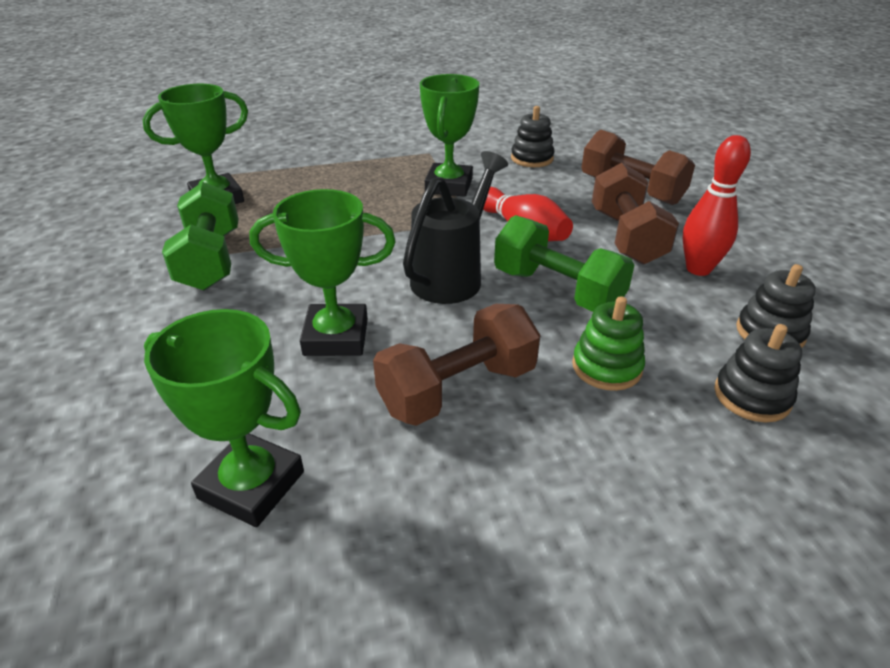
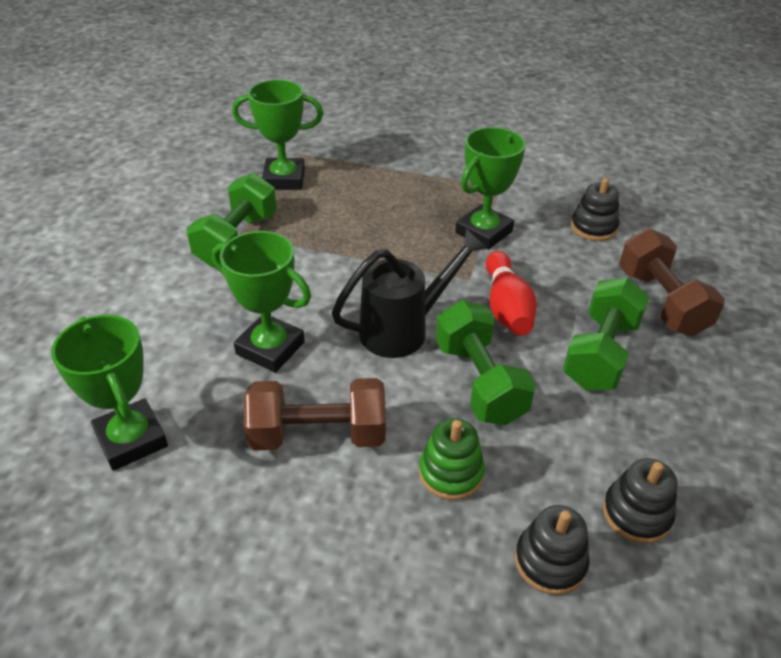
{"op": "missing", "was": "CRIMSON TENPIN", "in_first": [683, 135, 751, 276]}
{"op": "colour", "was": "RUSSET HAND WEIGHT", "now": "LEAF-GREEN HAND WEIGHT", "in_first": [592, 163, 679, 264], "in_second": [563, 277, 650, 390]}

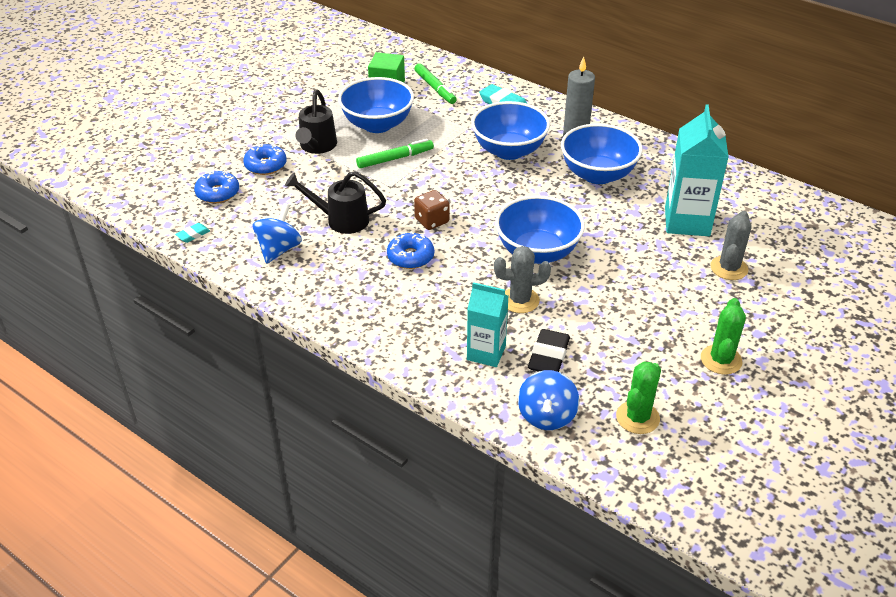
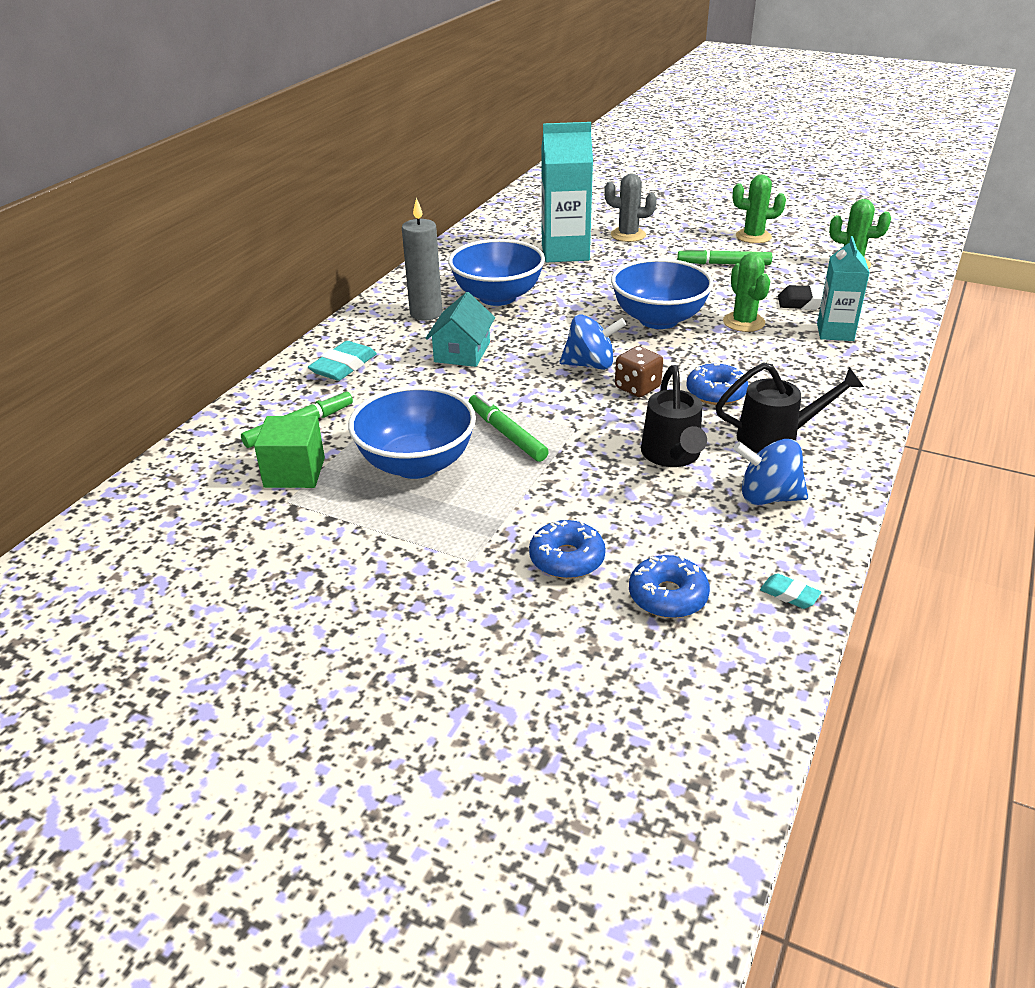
{"op": "appeared", "now": "LEAF-GREEN MARKER", "in_second": [677, 248, 772, 265]}
{"op": "relocated", "was": "JET-BLACK WATERING POT", "in_first": [295, 90, 337, 154], "in_second": [716, 362, 864, 453]}
{"op": "relocated", "was": "COBALT TOY TOP", "in_first": [518, 370, 579, 430], "in_second": [560, 314, 626, 370]}
{"op": "exchanged", "was": "COBALT DEEP DISH", "now": "TURQUOISE HOUSE", "in_first": [471, 101, 550, 160], "in_second": [425, 292, 495, 367]}
{"op": "colour", "was": "GRAY SAGUARO CACTUS", "now": "LEAF-GREEN SAGUARO CACTUS", "in_first": [494, 246, 551, 313], "in_second": [723, 253, 770, 332]}

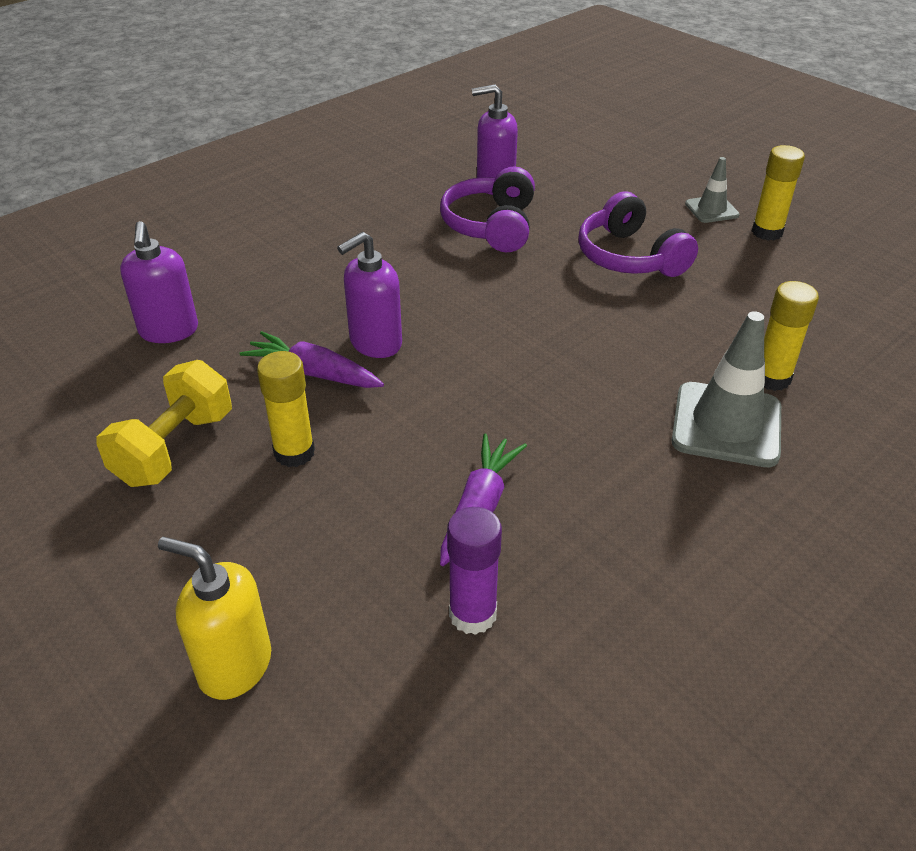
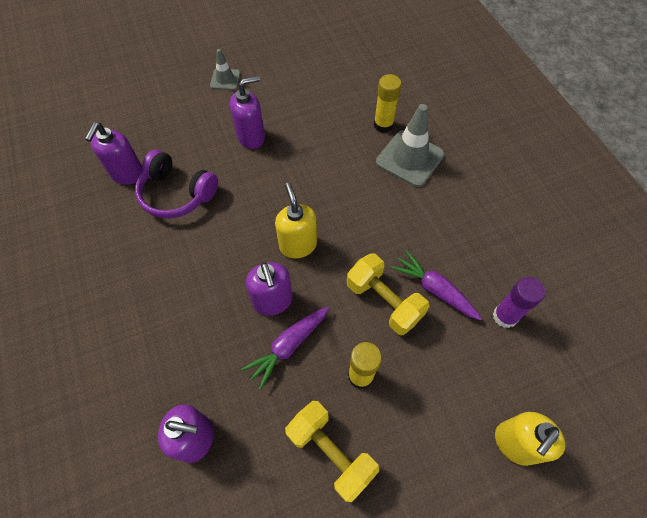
{"op": "missing", "was": "BRIGHT YELLOW GLUE STICK", "in_first": [752, 145, 805, 241]}
{"op": "appeared", "now": "BRIGHT YELLOW SOAP PUMP", "in_second": [275, 183, 317, 258]}
{"op": "appeared", "now": "BRIGHT YELLOW HAND WEIGHT", "in_second": [347, 253, 429, 335]}
{"op": "exchanged", "was": "ROYAL PURPLE OVER-EAR HEADPHONES", "now": "ROYAL PURPLE SOAP PUMP", "in_first": [578, 191, 698, 277], "in_second": [230, 76, 265, 149]}

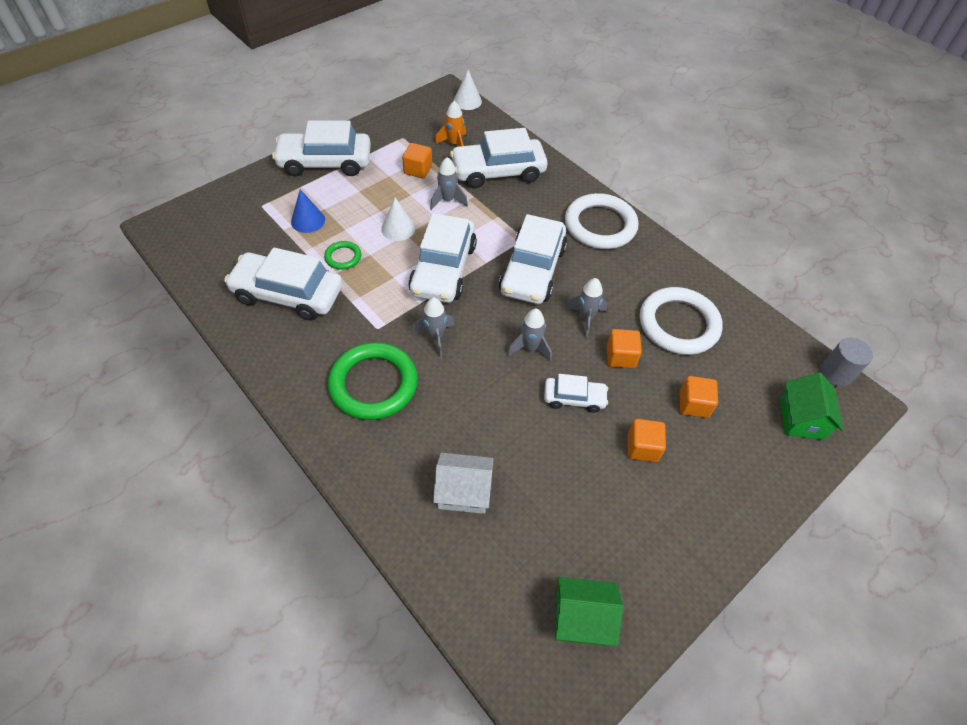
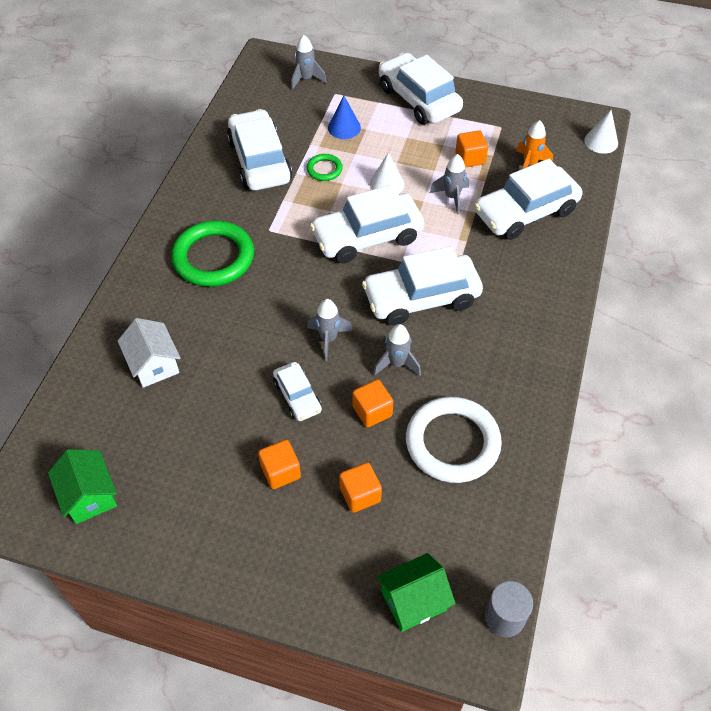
{"op": "missing", "was": "SNOW-WHITE TORUS", "in_first": [565, 193, 638, 249]}
{"op": "relocated", "was": "GRAY TOY ROCKET", "in_first": [412, 297, 455, 358], "in_second": [291, 35, 327, 90]}
{"op": "spun", "was": "SNOW-WHITE TOY CAR", "in_first": [450, 128, 548, 188], "in_second": [474, 159, 583, 240], "clockwise": -75}

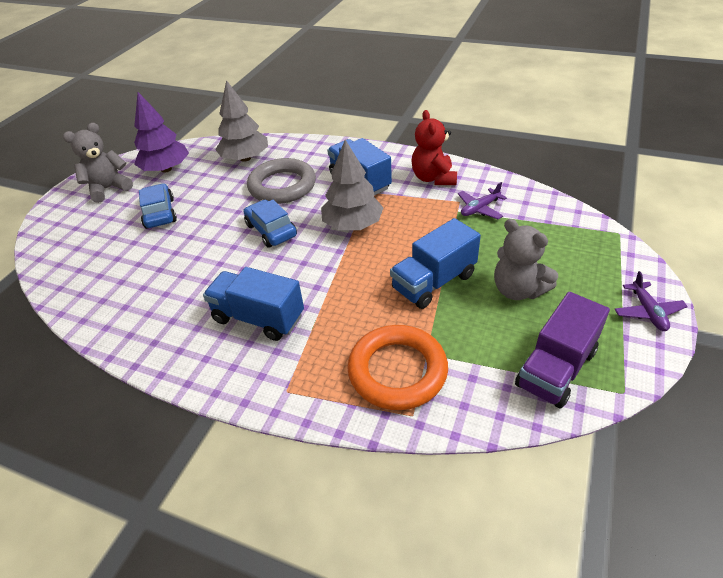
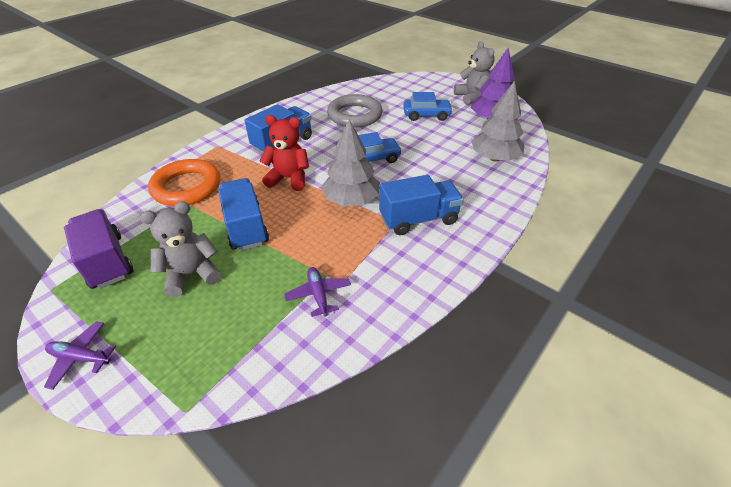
{"op": "relocated", "was": "GRAY TORUS", "in_first": [247, 158, 316, 204], "in_second": [327, 94, 383, 128]}
{"op": "relocated", "was": "CRIMSON TEDDY BEAR", "in_first": [411, 110, 457, 185], "in_second": [259, 115, 309, 191]}

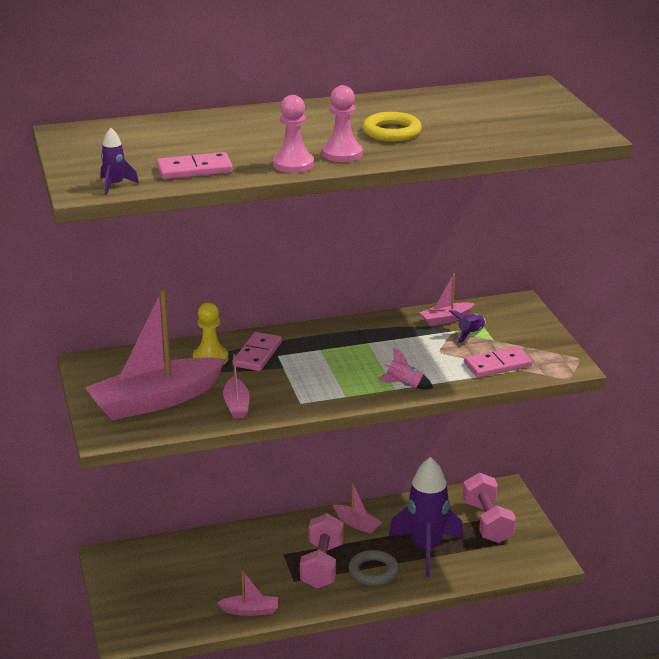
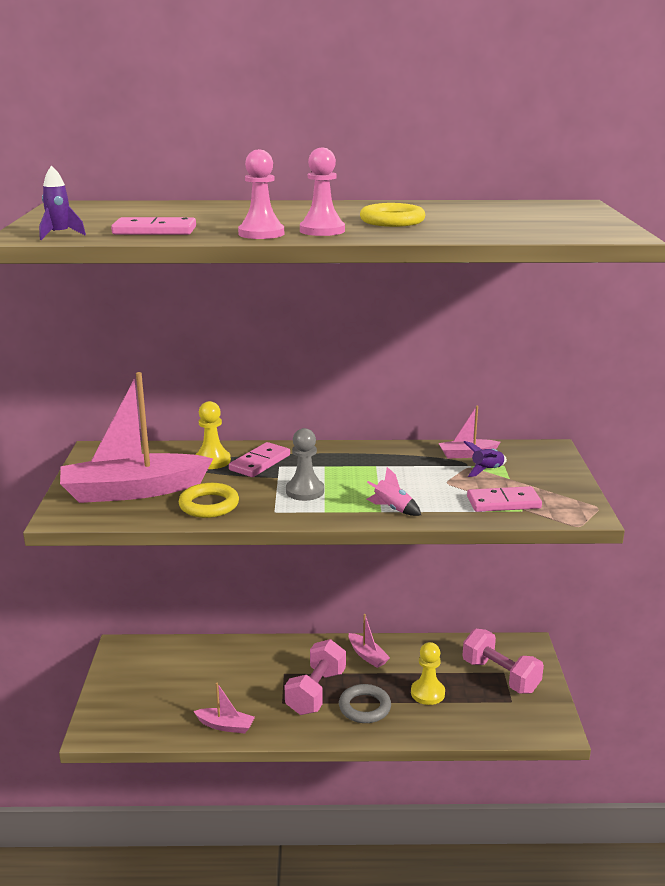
{"op": "appeared", "now": "GRAY PAWN", "in_second": [286, 428, 324, 501]}
{"op": "exchanged", "was": "ROSE-PINK BOAT", "now": "BRIGHT YELLOW TORUS", "in_first": [223, 354, 250, 418], "in_second": [179, 483, 239, 518]}
{"op": "exchanged", "was": "ROYAL PURPLE TOY ROCKET", "now": "BRIGHT YELLOW PAWN", "in_first": [389, 457, 464, 577], "in_second": [411, 642, 445, 705]}
{"op": "spun", "was": "ROSE-PINK HAND WEIGHT", "in_first": [463, 472, 516, 543], "in_second": [462, 629, 544, 694], "clockwise": -45}

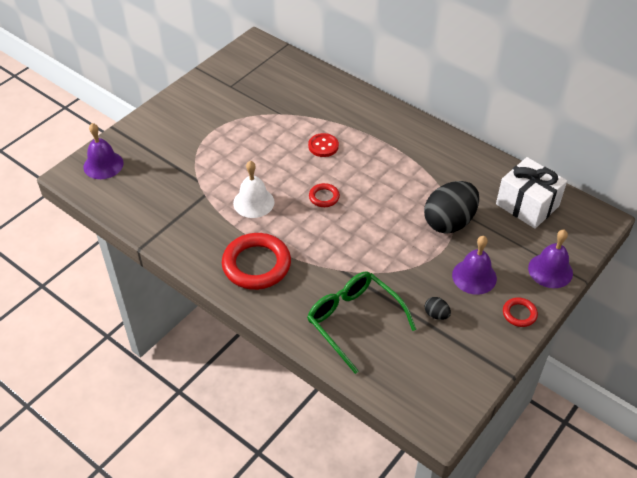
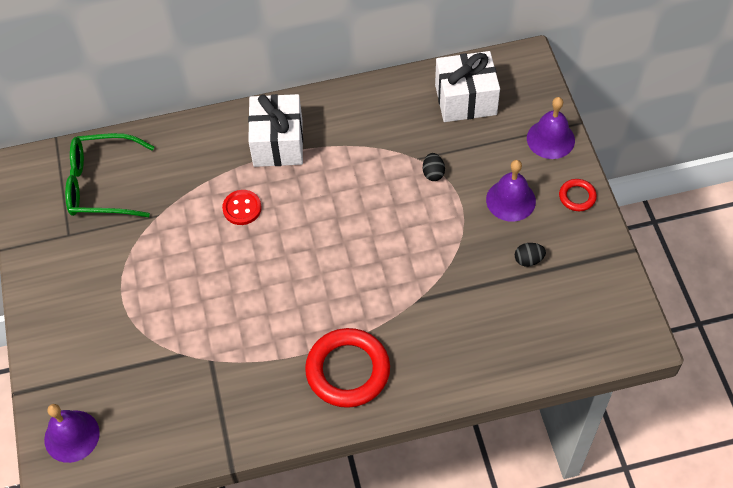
{"op": "missing", "was": "SNOW-WHITE BELL", "in_first": [233, 161, 275, 218]}
{"op": "missing", "was": "CRIMSON TORUS", "in_first": [309, 183, 340, 207]}
{"op": "appeared", "now": "SNOW-WHITE WRAPPED GIFT", "in_second": [248, 94, 303, 167]}
{"op": "relocated", "was": "LEAF-GREEN EYEGLASSES", "in_first": [307, 272, 416, 374], "in_second": [65, 133, 154, 217]}
{"op": "size", "was": "JET-BLACK EGG", "in_first": [424, 181, 479, 234], "in_second": [423, 153, 445, 181], "ratio": 0.42}

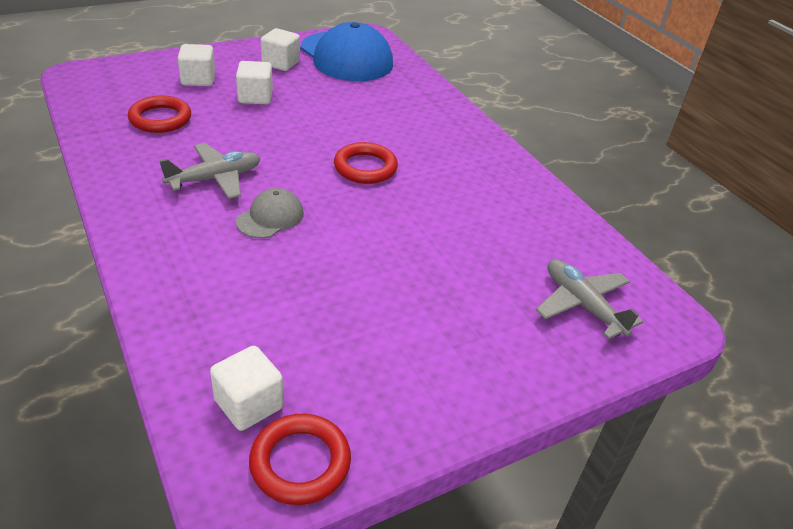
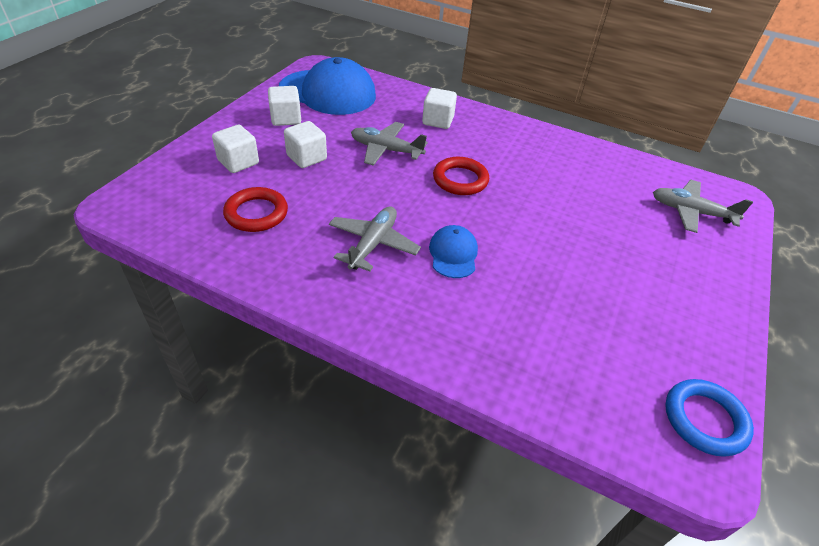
{"op": "appeared", "now": "GRAY AEROPLANE", "in_second": [351, 122, 428, 166]}
{"op": "relocated", "was": "SNOW-WHITE BLOCK", "in_first": [210, 346, 284, 431], "in_second": [422, 88, 457, 129]}
{"op": "colour", "was": "GRAY PEAKED CAP", "now": "COBALT PEAKED CAP", "in_first": [236, 188, 304, 238], "in_second": [429, 225, 478, 278]}
{"op": "colour", "was": "CRIMSON TORUS", "now": "COBALT TORUS", "in_first": [249, 414, 351, 505], "in_second": [665, 379, 754, 457]}

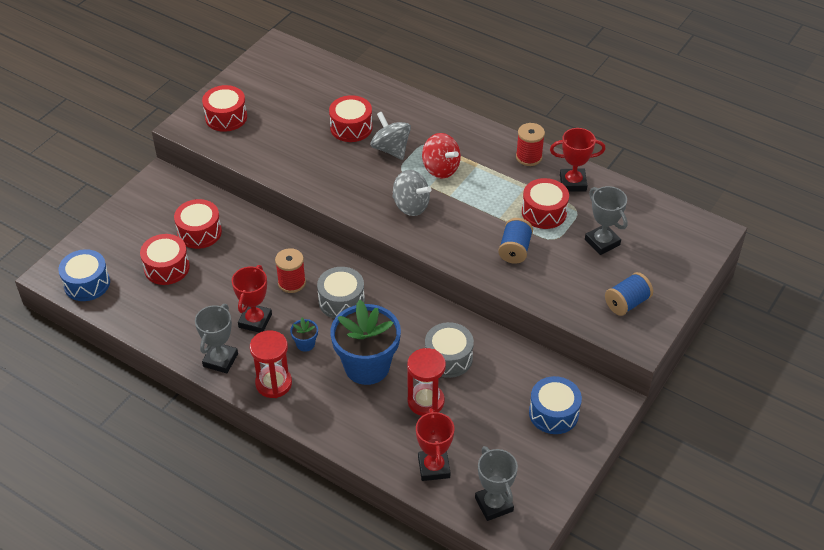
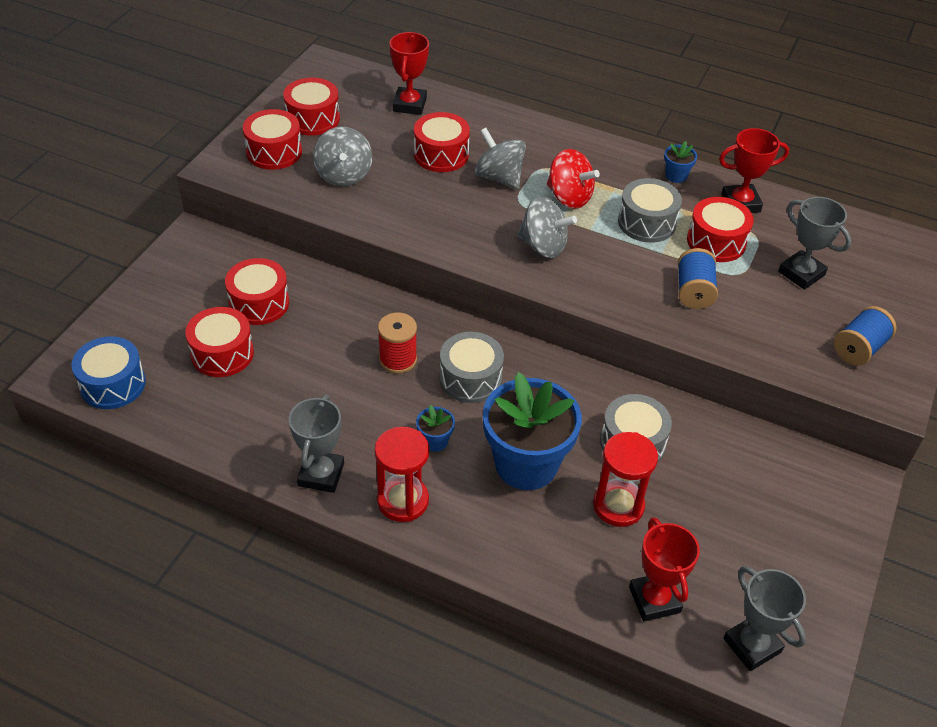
{"op": "missing", "was": "COBALT SNARE DRUM", "in_first": [529, 376, 582, 434]}
{"op": "appeared", "now": "CRIMSON SNARE DRUM", "in_second": [283, 78, 340, 136]}
{"op": "appeared", "now": "GRAY TOY TOP", "in_second": [313, 126, 372, 187]}
{"op": "appeared", "now": "GRAY SNARE DRUM", "in_second": [618, 178, 682, 243]}
{"op": "relocated", "was": "CRIMSON TROPHY", "in_first": [232, 265, 272, 333], "in_second": [389, 32, 429, 115]}
{"op": "exchanged", "was": "CRIMSON REEL OF THREAD", "now": "COBALT FLOWER POT", "in_first": [516, 123, 545, 166], "in_second": [664, 141, 697, 183]}

